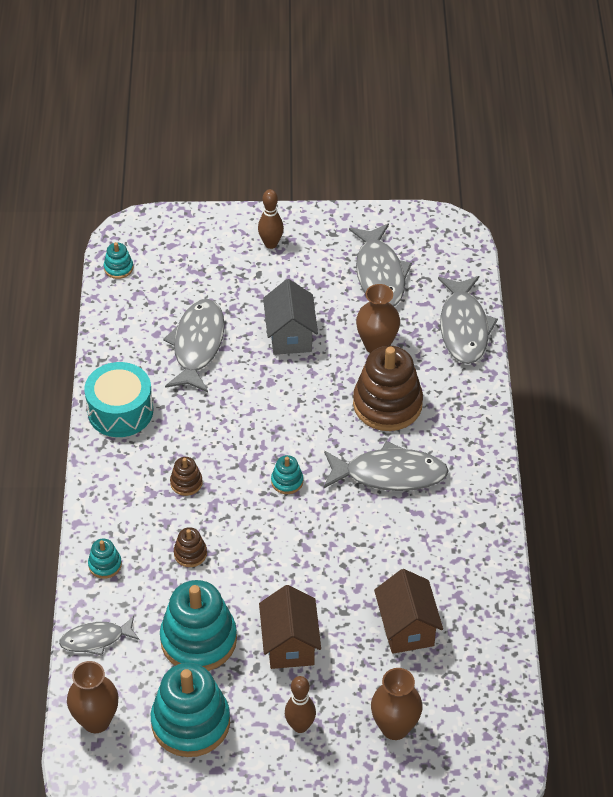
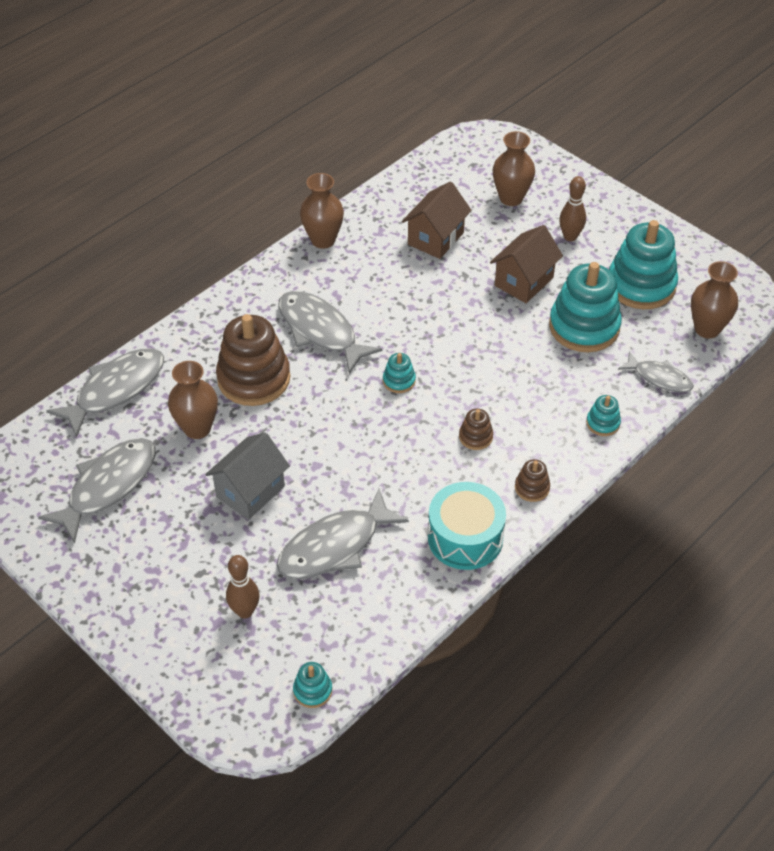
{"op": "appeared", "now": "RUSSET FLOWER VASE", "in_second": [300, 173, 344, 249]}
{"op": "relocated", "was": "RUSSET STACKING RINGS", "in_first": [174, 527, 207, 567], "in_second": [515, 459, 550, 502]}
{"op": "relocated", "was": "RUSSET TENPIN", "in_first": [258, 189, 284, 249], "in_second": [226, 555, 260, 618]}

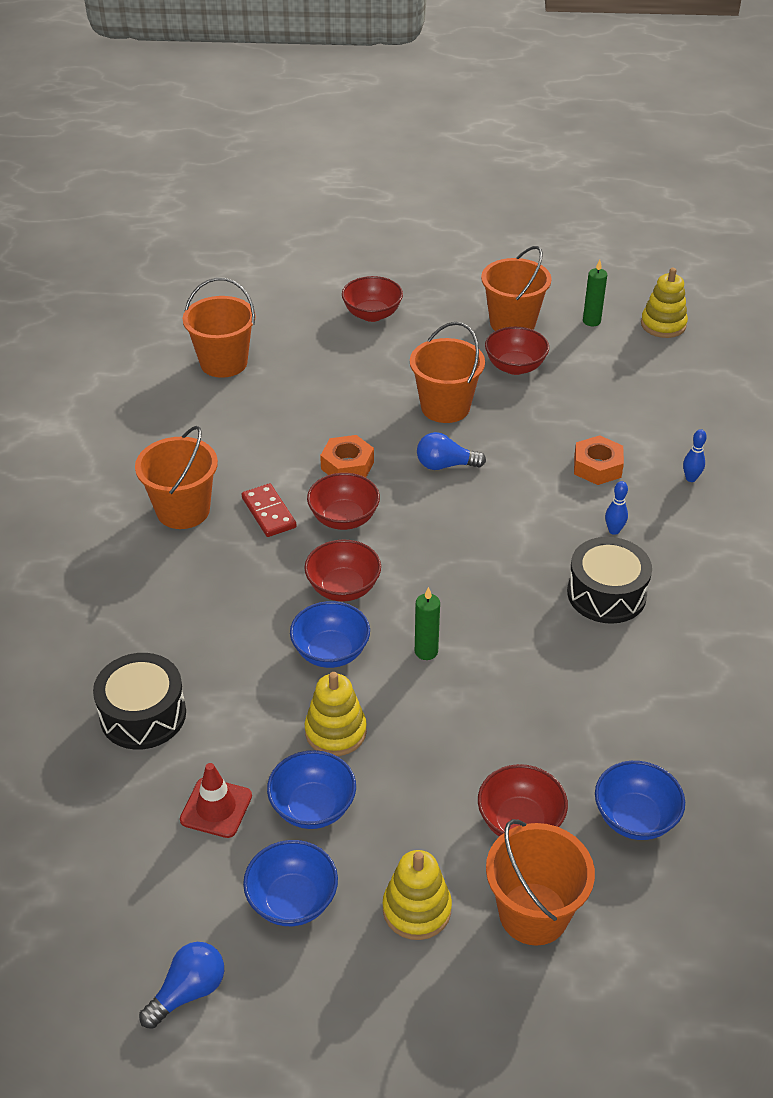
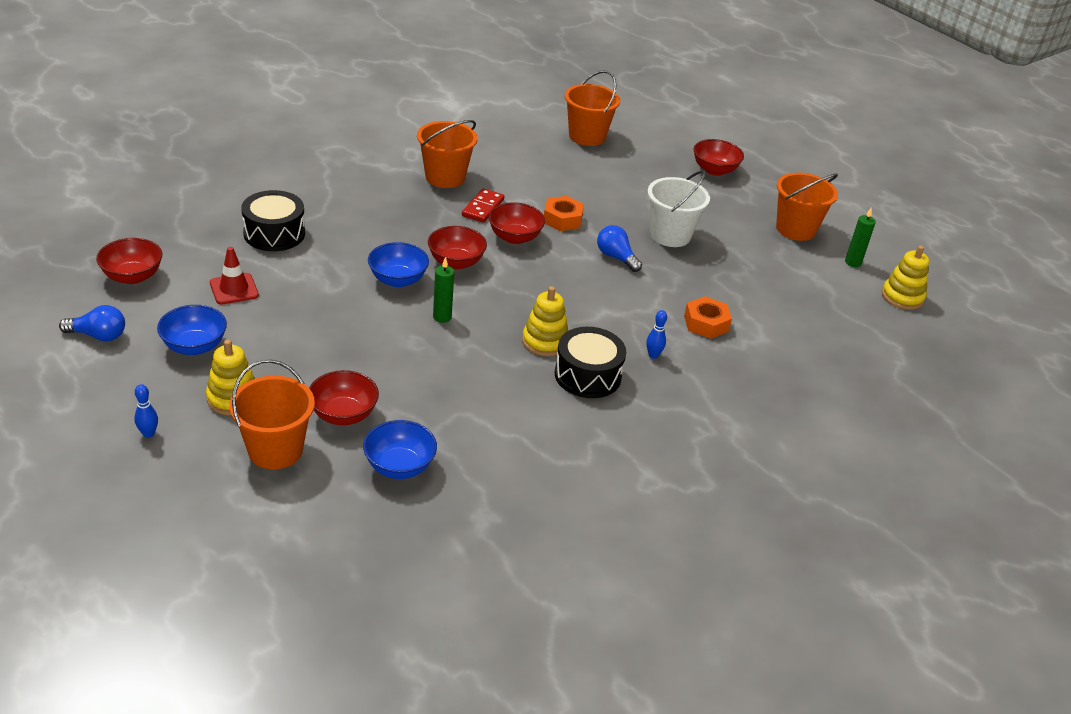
{"op": "missing", "was": "COBALT DEEP DISH", "in_first": [267, 750, 356, 829]}
{"op": "relocated", "was": "BRIGHT YELLOW STACKING RINGS", "in_first": [305, 672, 367, 756], "in_second": [522, 286, 568, 356]}
{"op": "relocated", "was": "CRIMSON DEEP DISH", "in_first": [485, 327, 549, 375], "in_second": [96, 238, 162, 284]}
{"op": "relocated", "was": "COBALT TENPIN", "in_first": [683, 429, 707, 482], "in_second": [134, 384, 158, 438]}
{"op": "colour", "was": "BRIGHT ORANGE SAND BUCKET", "now": "SNOW-WHITE SAND BUCKET", "in_first": [410, 322, 485, 423], "in_second": [648, 171, 710, 247]}

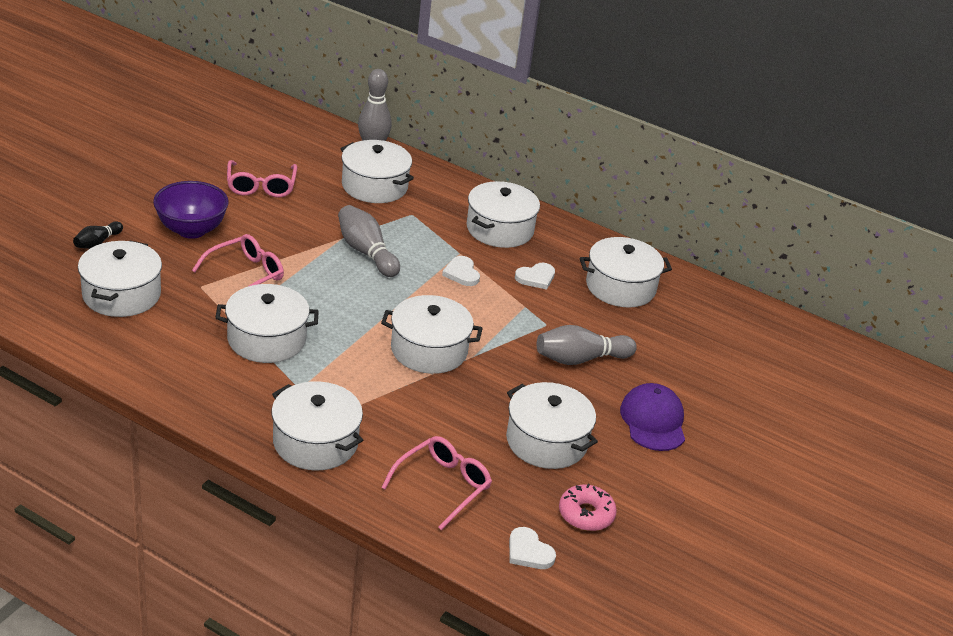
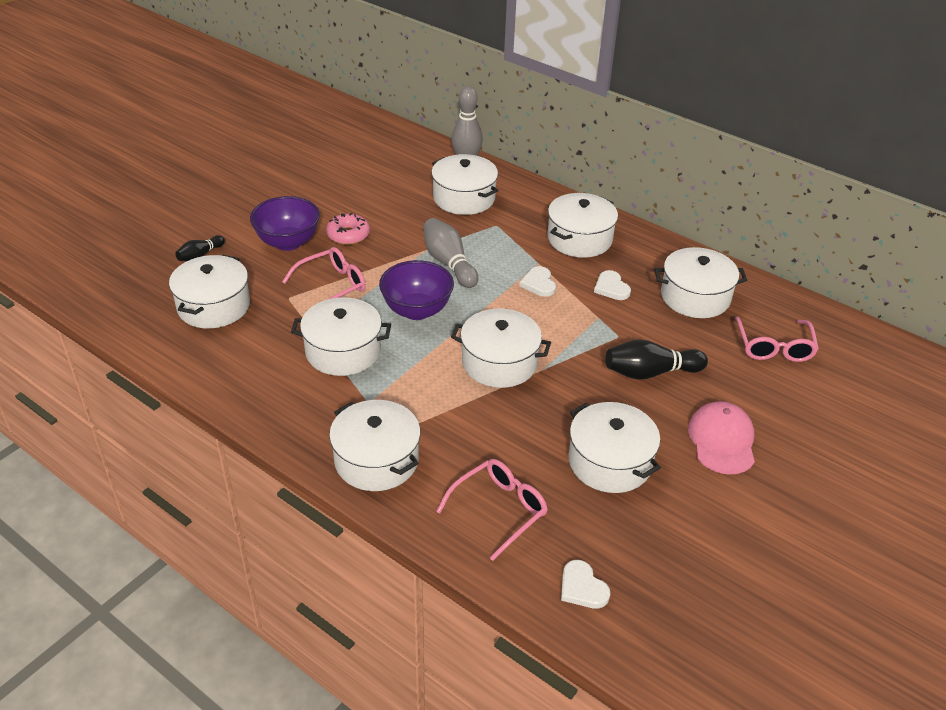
{"op": "appeared", "now": "ROYAL PURPLE DEEP DISH", "in_second": [379, 260, 454, 320]}
{"op": "relocated", "was": "ROSE-PINK EYEGLASSES", "in_first": [227, 160, 297, 198], "in_second": [735, 316, 819, 362]}
{"op": "relocated", "was": "ROSE-PINK GLAZED DONUT", "in_first": [559, 484, 617, 531], "in_second": [326, 213, 370, 245]}
{"op": "colour", "was": "GRAY TENPIN", "now": "JET-BLACK TENPIN", "in_first": [537, 325, 637, 365], "in_second": [605, 339, 708, 380]}
{"op": "colour", "was": "ROYAL PURPLE PEAKED CAP", "now": "ROSE-PINK PEAKED CAP", "in_first": [620, 383, 685, 451], "in_second": [688, 401, 755, 474]}
{"op": "spun", "was": "SNOW-WHITE HEART", "in_first": [515, 263, 555, 290], "in_second": [594, 270, 631, 300], "clockwise": 90}

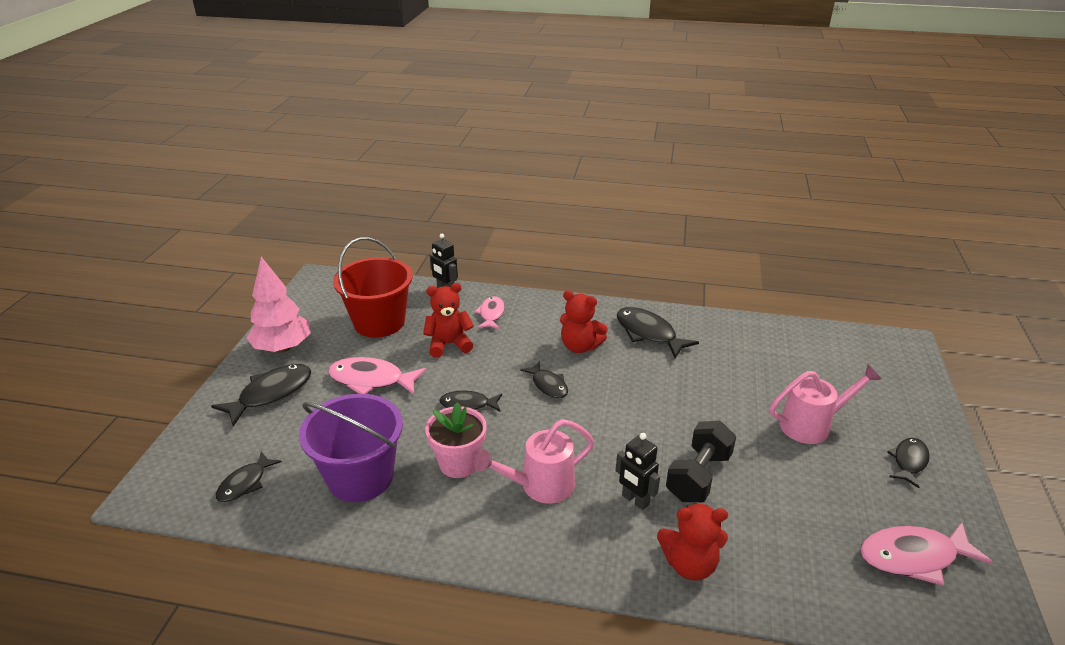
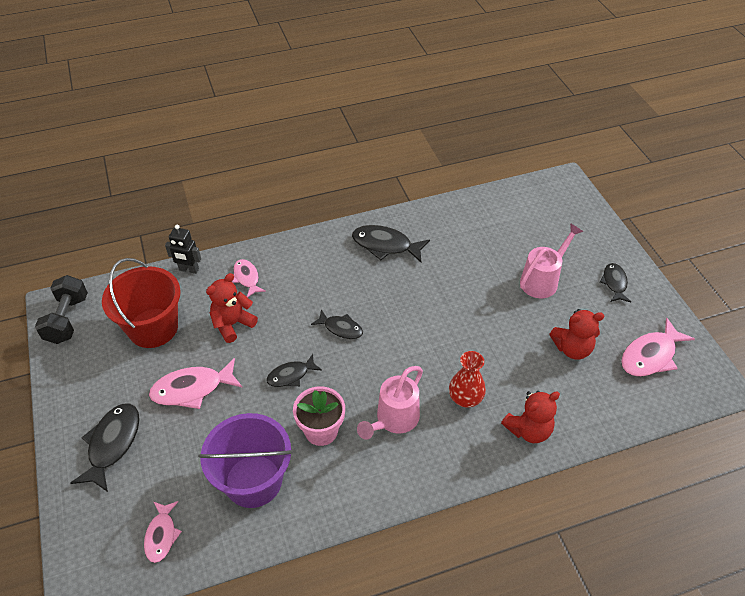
{"op": "missing", "was": "ROSE-PINK TOY TREE", "in_first": [247, 257, 311, 353]}
{"op": "relocated", "was": "CRIMSON TEDDY BEAR", "in_first": [560, 290, 608, 353], "in_second": [550, 309, 604, 360]}
{"op": "relocated", "was": "JET-BLACK HAND WEIGHT", "in_first": [666, 421, 736, 503], "in_second": [35, 275, 88, 344]}
{"op": "exchanged", "was": "JET-BLACK ROBOT FIGURE", "now": "CRIMSON FLOWER VASE", "in_first": [616, 433, 660, 510], "in_second": [449, 351, 486, 408]}
{"op": "colour", "was": "JET-BLACK FISH FIGURE", "now": "ROSE-PINK FISH FIGURE", "in_first": [216, 452, 282, 502], "in_second": [144, 501, 182, 563]}

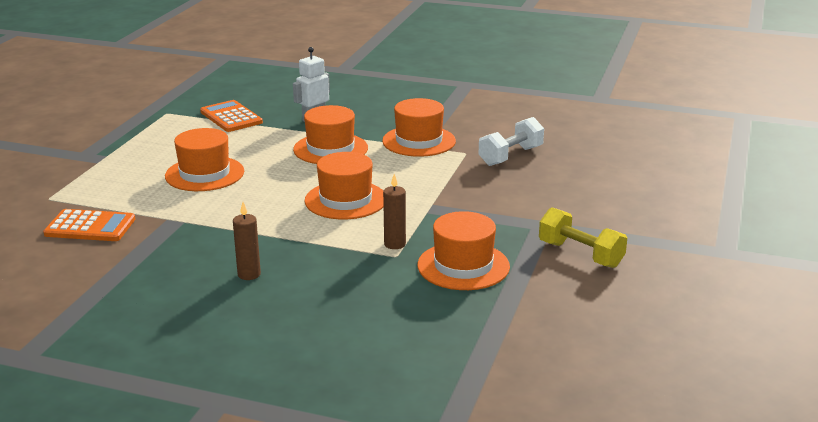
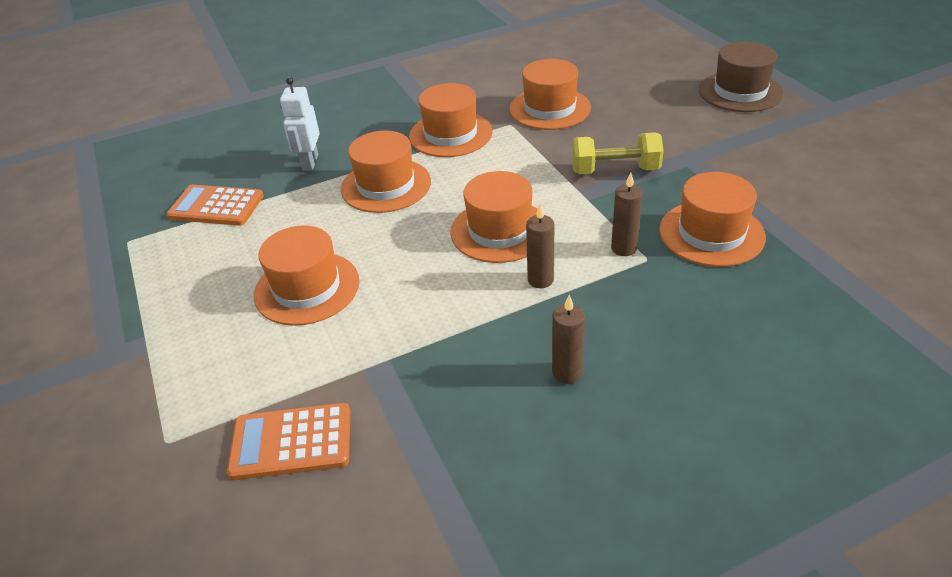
{"op": "appeared", "now": "RUSSET PILLAR CANDLE", "in_second": [526, 204, 554, 288]}
{"op": "appeared", "now": "RUSSET TALL HAT", "in_second": [699, 42, 783, 112]}
{"op": "relocated", "was": "BRIGHT YELLOW HAND WEIGHT", "in_first": [539, 208, 627, 268], "in_second": [572, 132, 664, 174]}
{"op": "exchanged", "was": "SNOW-WHITE HAND WEIGHT", "now": "BRIGHT ORANGE TALL HAT", "in_first": [479, 117, 544, 166], "in_second": [509, 59, 591, 130]}
{"op": "spun", "was": "BRIGHT ORANGE CALCULATOR", "in_first": [43, 209, 135, 241], "in_second": [227, 403, 350, 480], "clockwise": -150}

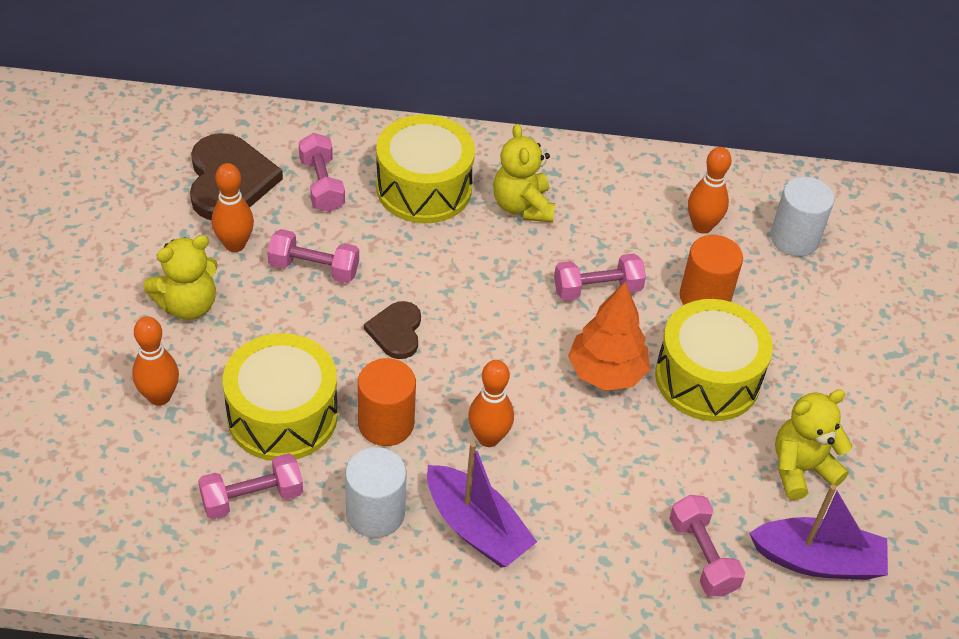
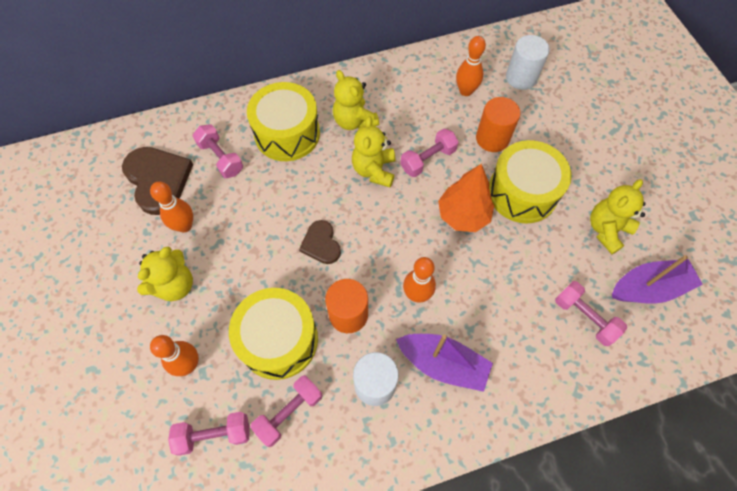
{"op": "appeared", "now": "BRIGHT YELLOW TEDDY BEAR", "in_second": [352, 116, 395, 187]}
{"op": "relocated", "was": "ROSE-PINK HAND WEIGHT", "in_first": [267, 229, 359, 283], "in_second": [168, 412, 250, 456]}

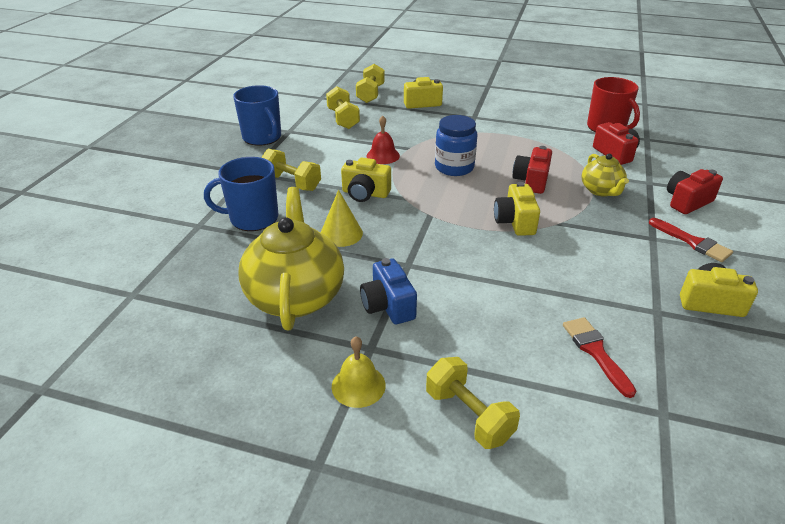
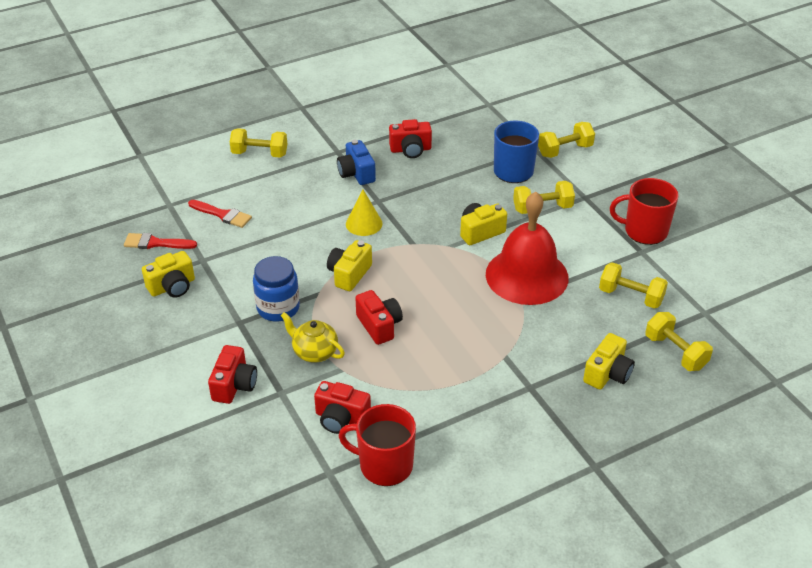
{"op": "missing", "was": "BRIGHT YELLOW BELL", "in_first": [332, 336, 386, 408]}
{"op": "appeared", "now": "BRIGHT YELLOW HAND WEIGHT", "in_second": [538, 122, 595, 158]}
{"op": "relocated", "was": "BRIGHT YELLOW CONE", "in_first": [321, 190, 363, 247], "in_second": [346, 189, 382, 236]}
{"op": "relocated", "was": "COBALT JAM JAR", "in_first": [435, 115, 477, 176], "in_second": [253, 256, 300, 322]}
{"op": "relocated", "was": "CRIMSON BRUSH", "in_first": [649, 218, 733, 262], "in_second": [124, 233, 197, 249]}
{"op": "exchanged", "was": "BRIGHT YELLOW TEA POT", "now": "CRIMSON COMPACT CAMERA", "in_first": [238, 187, 344, 330], "in_second": [389, 119, 432, 158]}
{"op": "colour", "was": "COBALT COFFEE MUG", "now": "CRIMSON COFFEE MUG", "in_first": [233, 85, 281, 146], "in_second": [610, 178, 679, 245]}
{"op": "spun", "was": "COBALT COMPACT CAMERA", "in_first": [360, 258, 417, 324], "in_second": [337, 140, 376, 185], "clockwise": -135}
{"op": "spun", "was": "BRIGHT YELLOW COMPACT CAMERA", "in_first": [494, 182, 540, 236], "in_second": [327, 240, 372, 291], "clockwise": -105}
{"op": "size", "was": "CRIMSON BELL", "in_first": [366, 115, 400, 164], "in_second": [486, 192, 569, 305], "ratio": 2.26}

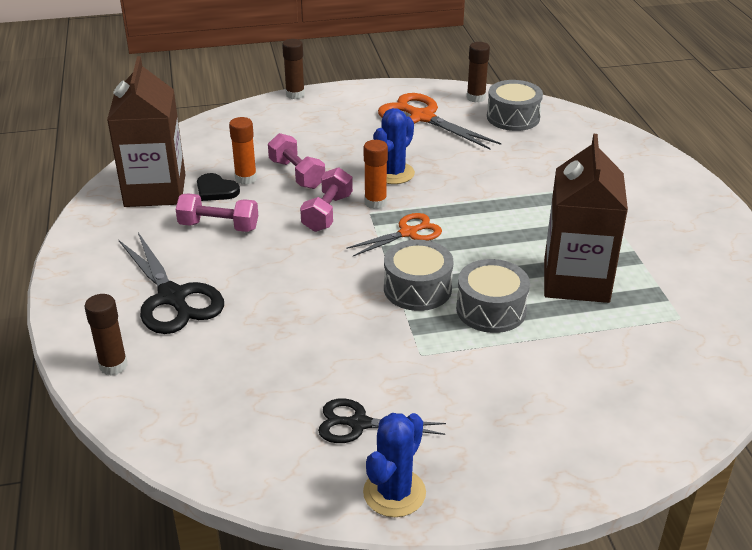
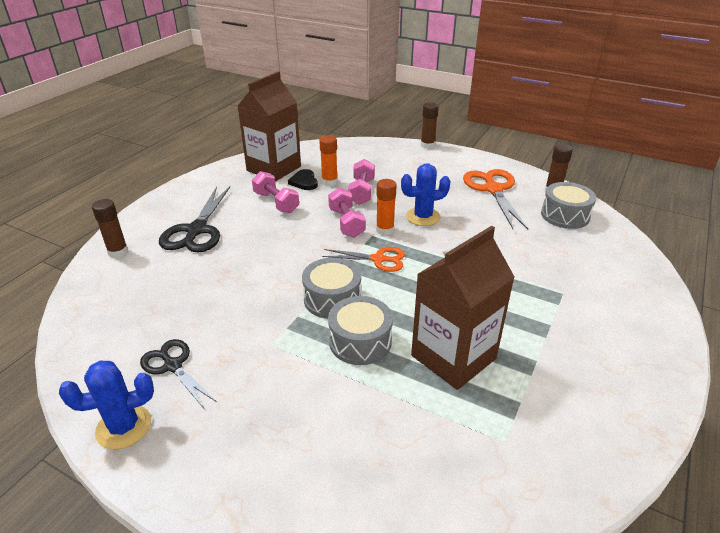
{"op": "spun", "was": "ROSE-PINK HAND WEIGHT", "in_first": [300, 167, 353, 232], "in_second": [328, 187, 366, 238], "clockwise": -75}

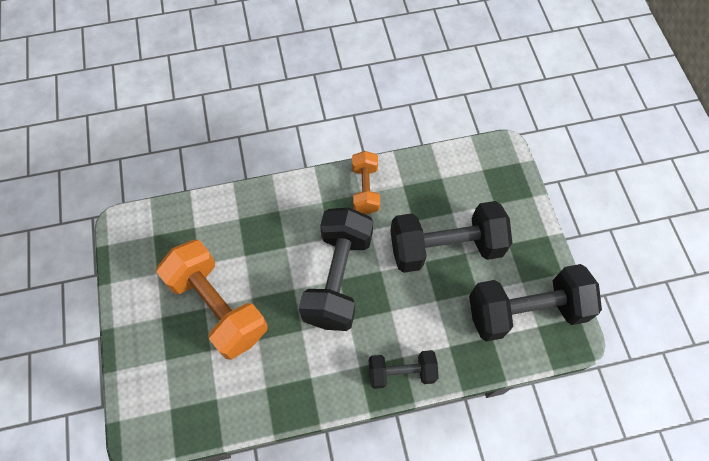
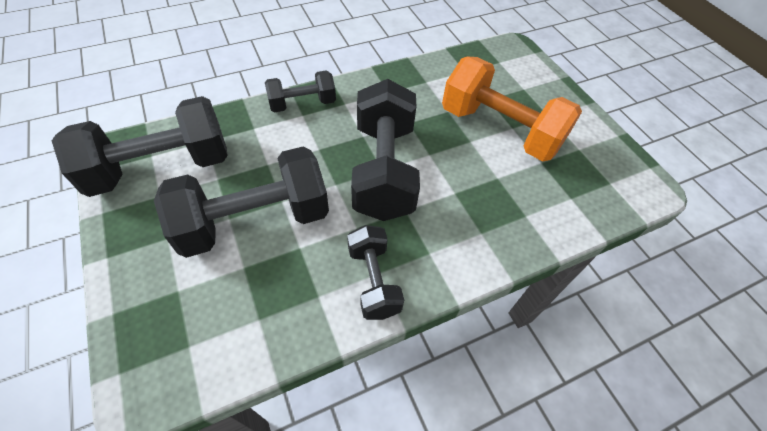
{"op": "colour", "was": "BRIGHT ORANGE HAND WEIGHT", "now": "JET-BLACK HAND WEIGHT", "in_first": [352, 151, 380, 214], "in_second": [347, 225, 404, 320]}

